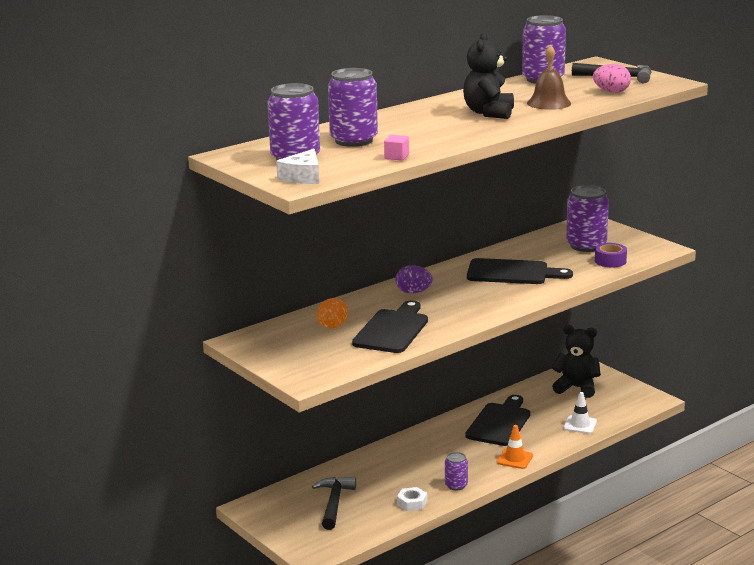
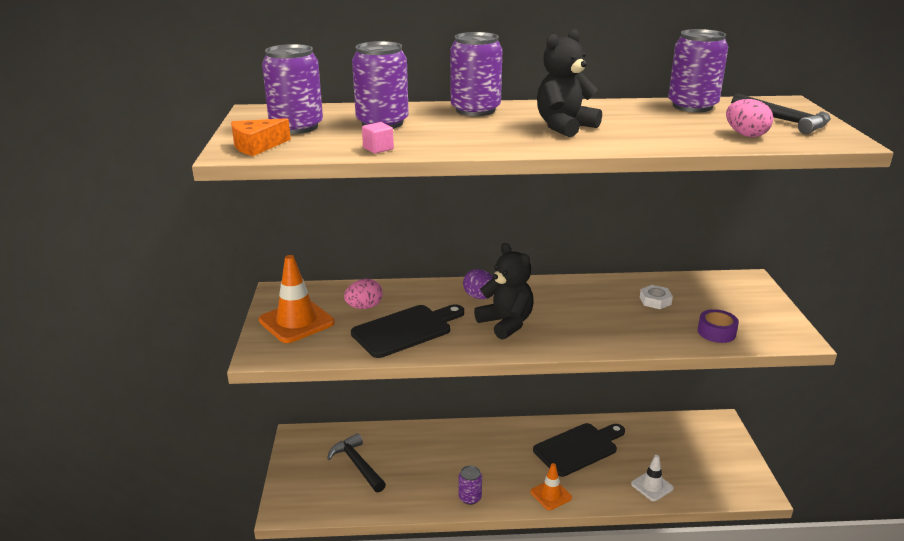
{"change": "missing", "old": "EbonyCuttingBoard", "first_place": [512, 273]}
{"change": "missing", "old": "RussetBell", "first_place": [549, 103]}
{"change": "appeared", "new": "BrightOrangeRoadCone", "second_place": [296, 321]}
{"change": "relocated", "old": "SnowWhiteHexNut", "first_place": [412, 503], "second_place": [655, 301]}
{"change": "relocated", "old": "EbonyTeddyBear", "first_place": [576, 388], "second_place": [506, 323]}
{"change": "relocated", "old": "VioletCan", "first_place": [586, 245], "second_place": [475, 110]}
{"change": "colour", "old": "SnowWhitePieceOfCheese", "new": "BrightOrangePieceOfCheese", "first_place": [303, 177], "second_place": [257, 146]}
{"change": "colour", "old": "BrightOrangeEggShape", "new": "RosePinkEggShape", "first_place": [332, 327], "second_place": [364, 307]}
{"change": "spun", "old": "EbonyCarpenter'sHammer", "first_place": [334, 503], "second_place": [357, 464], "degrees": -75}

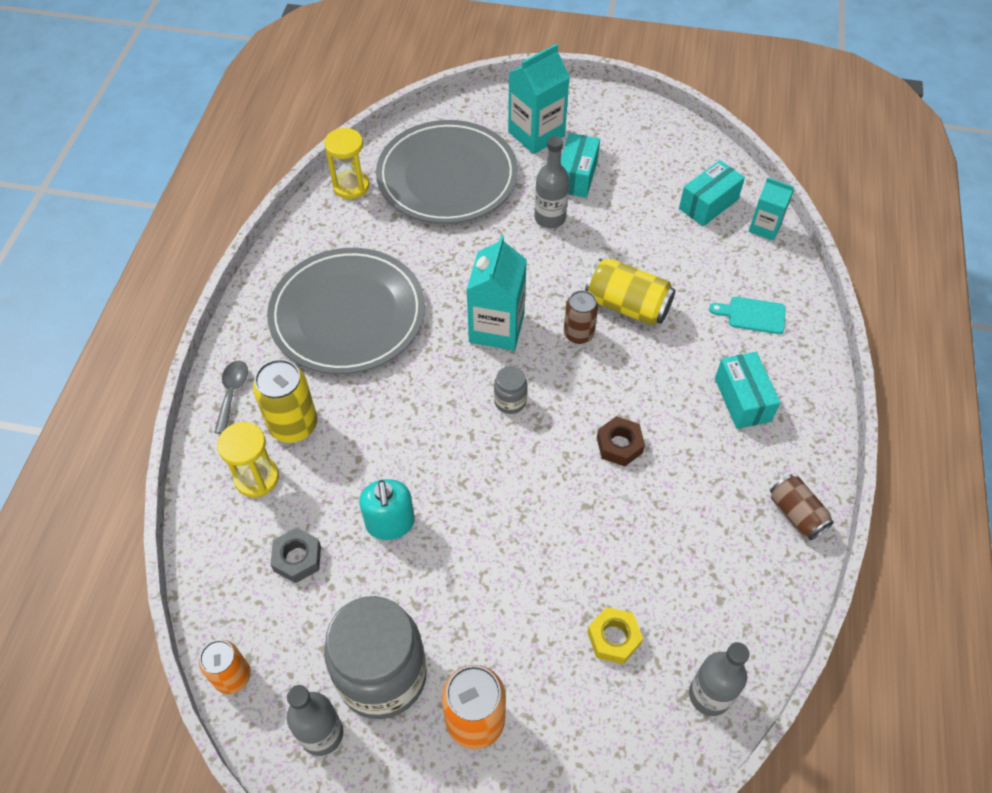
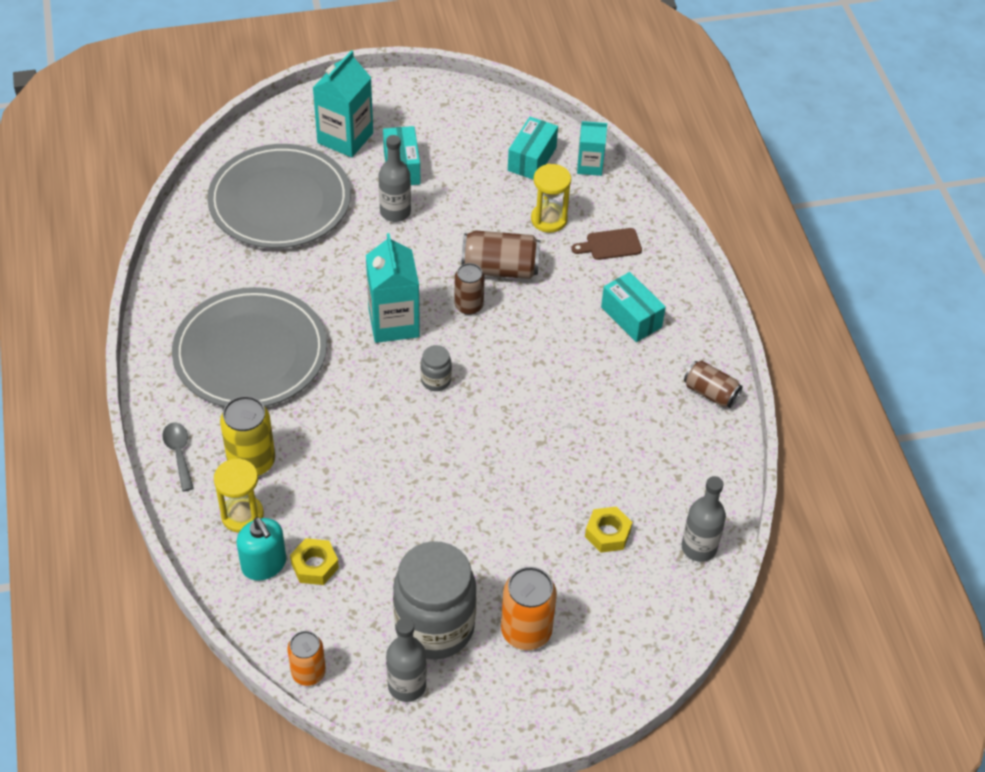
{"change": "missing", "old": "RussetHexNut", "first_place": [619, 445]}
{"change": "relocated", "old": "GoldenHourglass", "first_place": [351, 186], "second_place": [549, 219]}
{"change": "relocated", "old": "TurquoisePumpBottle", "first_place": [390, 523], "second_place": [264, 564]}
{"change": "colour", "old": "GrayHexNut", "new": "GoldenHexNut", "first_place": [297, 558], "second_place": [314, 565]}
{"change": "colour", "old": "GoldenCan", "new": "RussetCan", "first_place": [627, 305], "second_place": [500, 269]}
{"change": "colour", "old": "TurquoiseCuttingBoard", "new": "RussetCuttingBoard", "first_place": [752, 315], "second_place": [610, 245]}

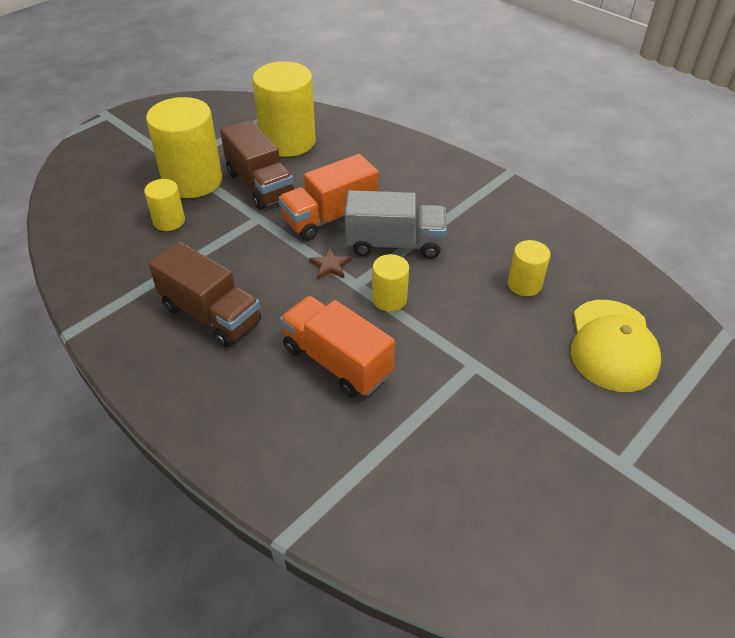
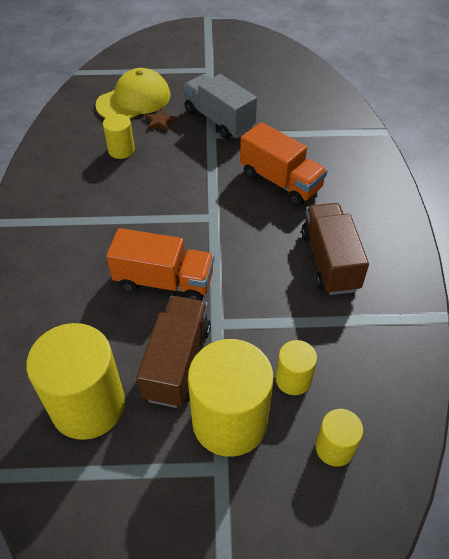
{"change": "relocated", "old": "RussetStarShape", "first_place": [330, 266], "second_place": [160, 122]}
{"change": "relocated", "old": "GrayTruck", "first_place": [394, 244], "second_place": [219, 120]}
{"change": "relocated", "old": "GoldenCylinder", "first_place": [389, 299], "second_place": [334, 448]}
{"change": "spun", "old": "BrightOrangeTruck", "first_place": [337, 361], "second_place": [280, 181], "degrees": -45}

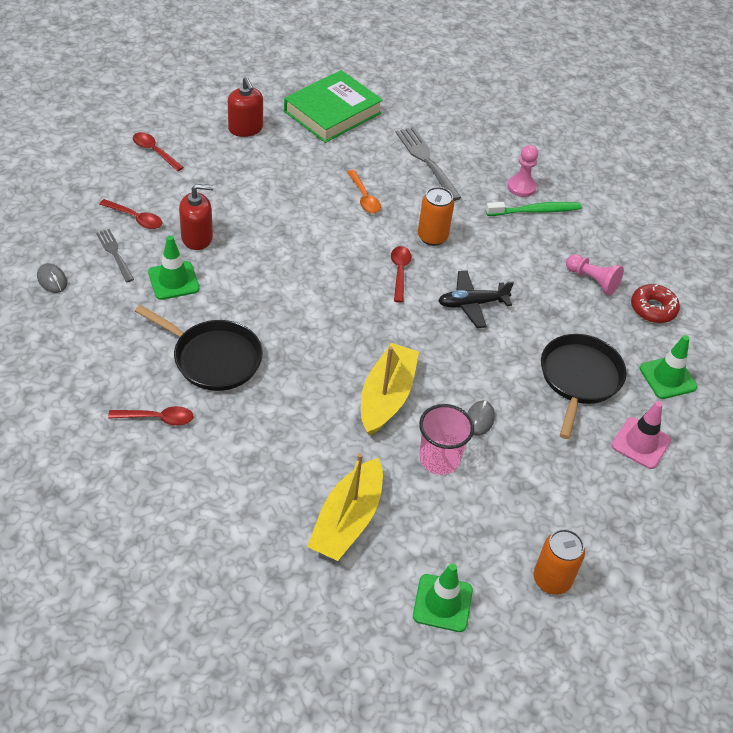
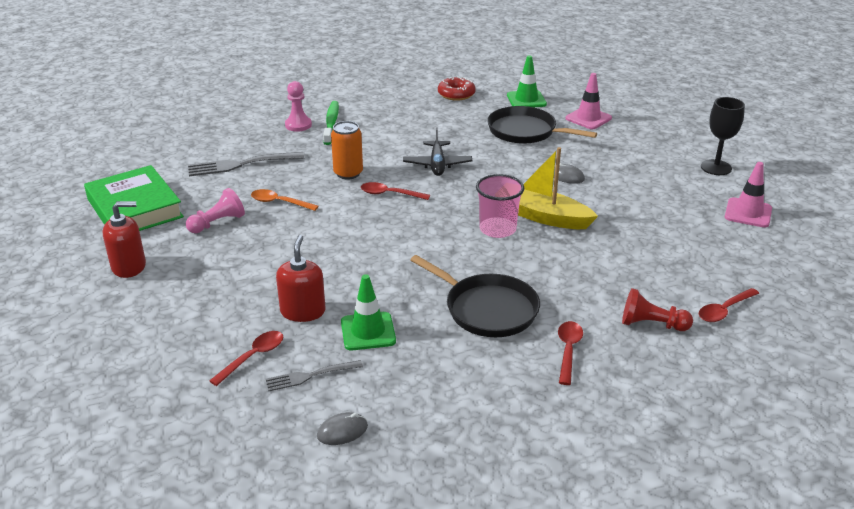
{"change": "missing", "old": "GoldenToyBoat", "first_place": [347, 520]}
{"change": "appeared", "new": "ScarletChessPawn", "second_place": [651, 324]}
{"change": "relocated", "old": "ScarletTablespoon", "first_place": [154, 151], "second_place": [724, 310]}
{"change": "relocated", "old": "RosePinkBeaker", "first_place": [439, 459], "second_place": [497, 229]}
{"change": "relocated", "old": "RosePinkChessPawn", "first_place": [592, 281], "second_place": [217, 223]}
{"change": "exchanged", "old": "BrightOrangeCan", "new": "EbonyWineGlass", "first_place": [551, 580], "second_place": [716, 167]}
{"change": "colour", "old": "EmeraldRoadCone", "new": "RosePinkRoadCone", "first_place": [442, 603], "second_place": [748, 213]}
{"change": "spun", "old": "EbonyPan", "first_place": [213, 358], "second_place": [487, 309], "degrees": 90}
{"change": "spun", "old": "BrightOrangeTablespoon", "first_place": [364, 197], "second_place": [279, 202], "degrees": -150}

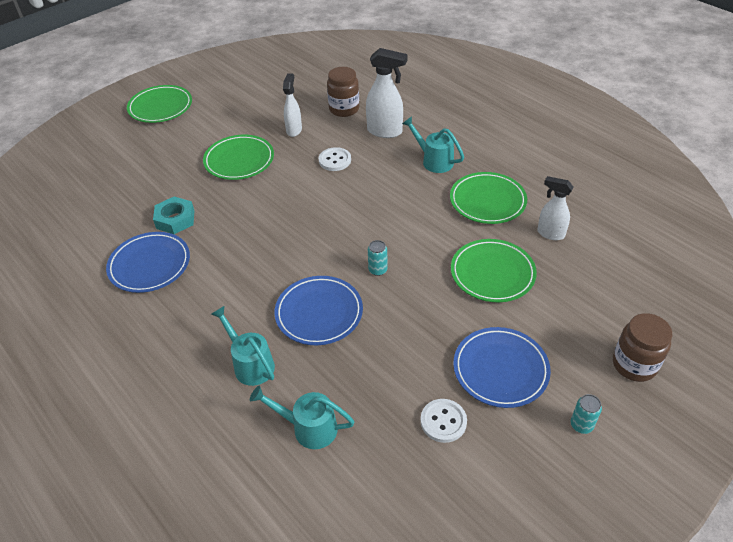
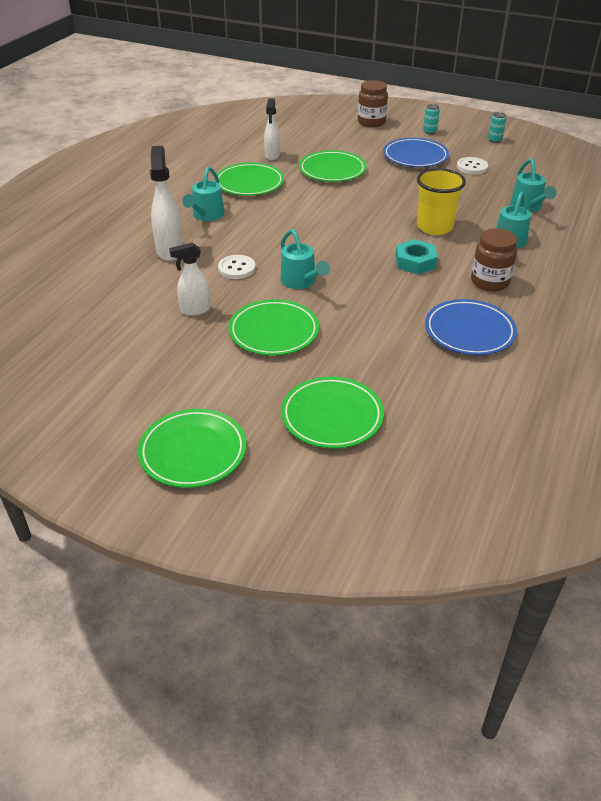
{"change": "appeared", "new": "TurquoiseWateringPot", "second_place": [301, 282]}
{"change": "appeared", "new": "EmeraldDinnerPlate", "second_place": [332, 416]}
{"change": "relocated", "old": "TurquoiseHexNut", "first_place": [175, 219], "second_place": [415, 262]}
{"change": "relocated", "old": "RussetJamJar", "first_place": [344, 109], "second_place": [490, 282]}
{"change": "relocated", "old": "TurquoiseCan", "first_place": [377, 270], "second_place": [495, 140]}
{"change": "exchanged", "old": "RoyalBlueDinnerPlate", "new": "GoldenBeaker", "first_place": [319, 313], "second_place": [434, 227]}

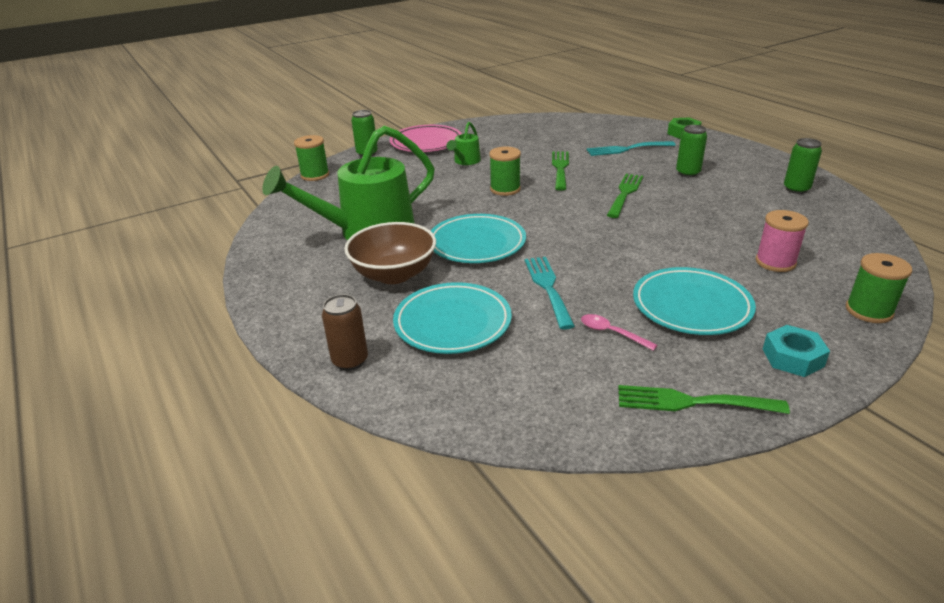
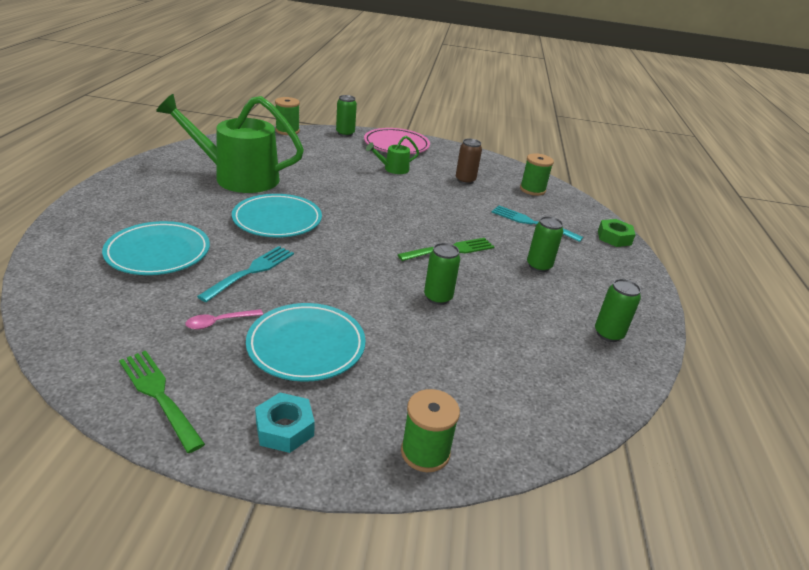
{"change": "missing", "old": "RussetDeepDish", "first_place": [394, 274]}
{"change": "missing", "old": "EmeraldFork", "first_place": [560, 168]}
{"change": "missing", "old": "RosePinkReelOfThread", "first_place": [775, 262]}
{"change": "appeared", "new": "EmeraldCan", "second_place": [438, 297]}
{"change": "relocated", "old": "RussetCan", "first_place": [350, 361], "second_place": [465, 180]}
{"change": "relocated", "old": "EmeraldReelOfThread", "first_place": [505, 189], "second_place": [532, 190]}
{"change": "spun", "old": "RosePinkTablespoon", "first_place": [612, 333], "second_place": [219, 322], "degrees": -105}

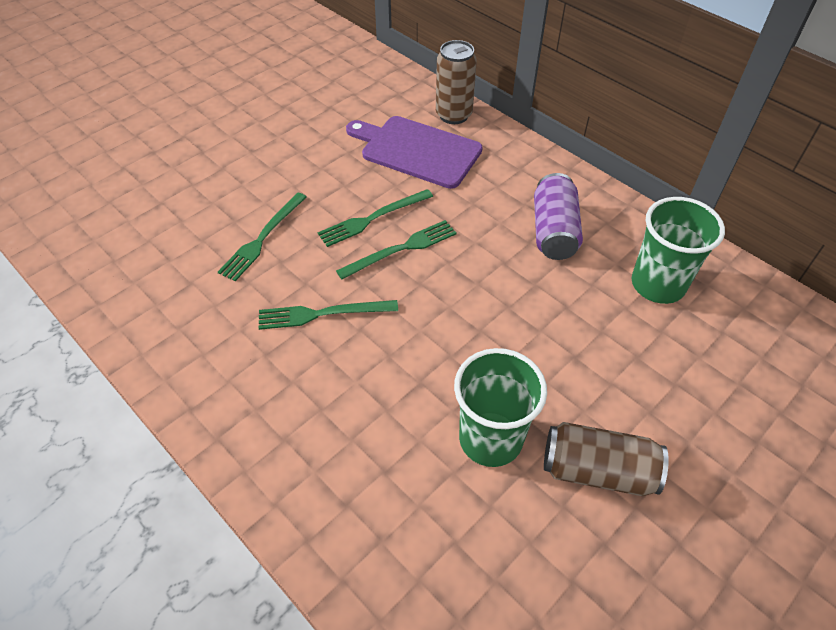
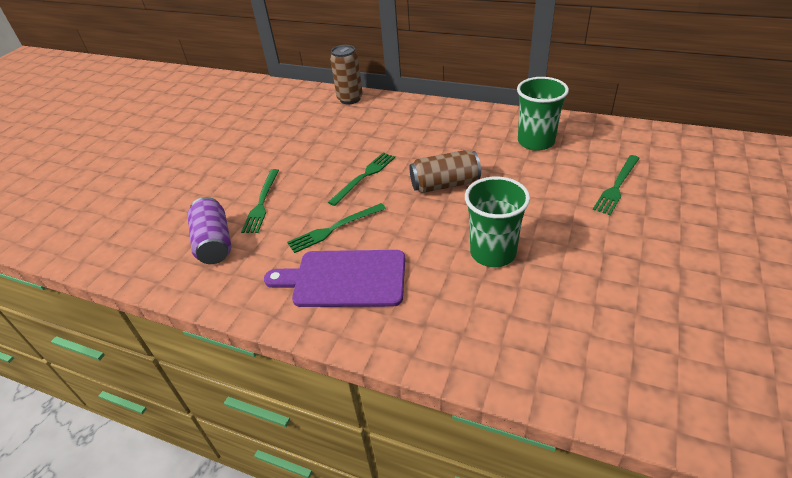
{"change": "relocated", "old": "EmeraldFork", "first_place": [373, 218], "second_place": [617, 186]}
{"change": "relocated", "old": "VioletCuttingBoard", "first_place": [417, 150], "second_place": [345, 278]}
{"change": "relocated", "old": "VioletCan", "first_place": [553, 231], "second_place": [214, 243]}
{"change": "relocated", "old": "RussetCan", "first_place": [597, 470], "second_place": [444, 184]}

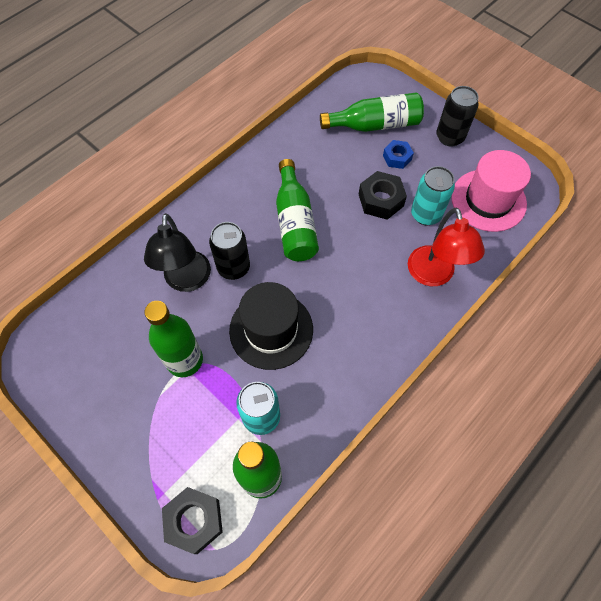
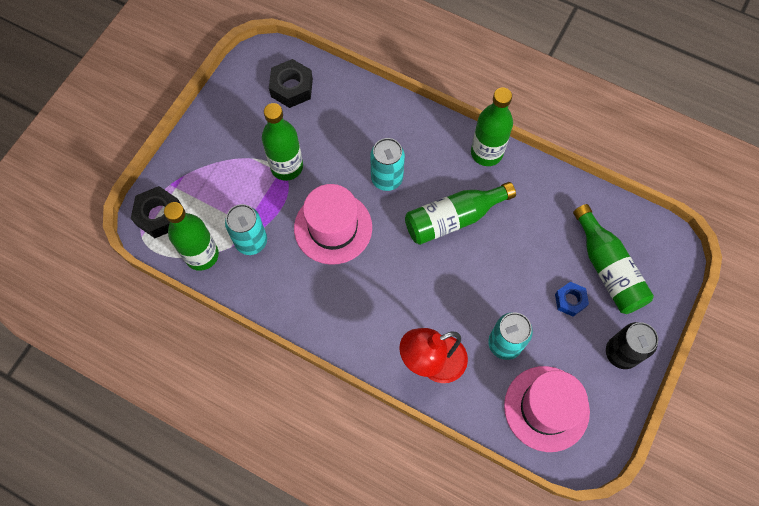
{"change": "missing", "old": "EbonyReadingLamp", "first_place": [187, 281]}
{"change": "appeared", "new": "EmeraldDrinkBottle", "second_place": [486, 153]}
{"change": "relocated", "old": "EbonyHexNut", "first_place": [380, 200], "second_place": [291, 88]}
{"change": "colour", "old": "EbonyCan", "new": "TurquoiseCan", "first_place": [233, 267], "second_place": [387, 178]}
{"change": "colour", "old": "EbonyTallHat", "new": "RosePinkTallHat", "first_place": [271, 330], "second_place": [333, 228]}

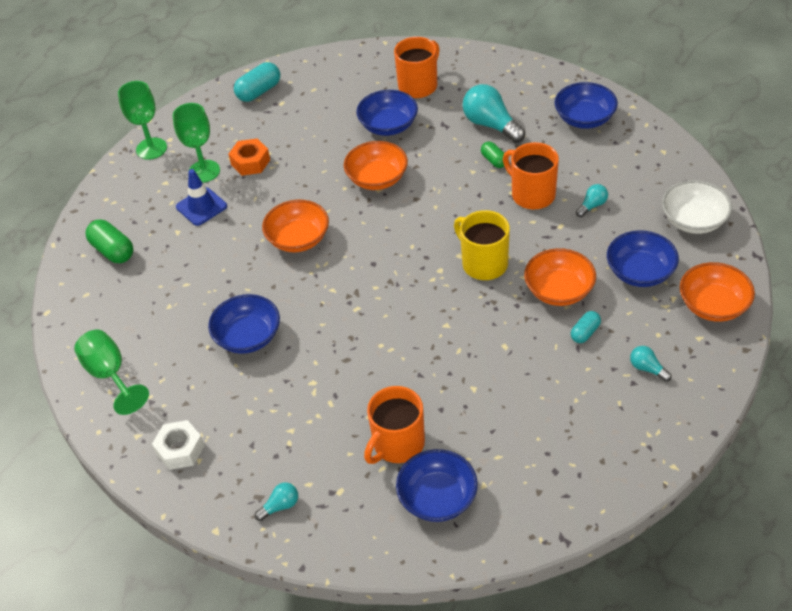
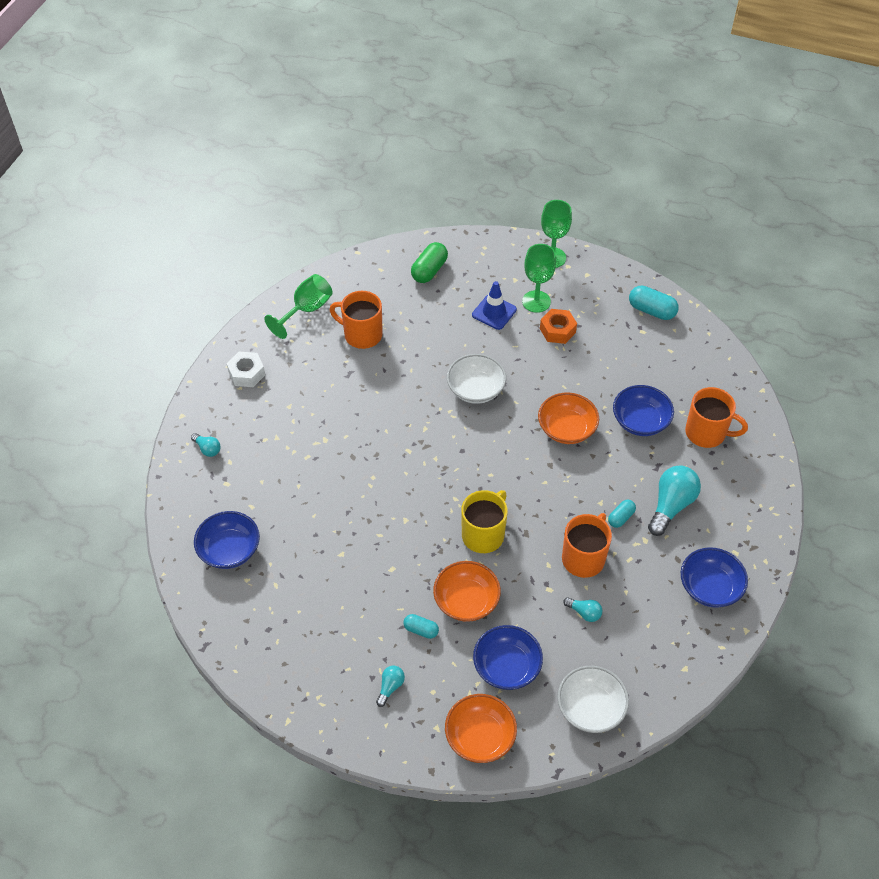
{"change": "missing", "old": "RoyalBlueDeepDish", "first_place": [248, 337]}
{"change": "relocated", "old": "BrightOrangeTeaMug", "first_place": [397, 444], "second_place": [362, 334]}
{"change": "colour", "old": "BrightOrangeDeepDish", "new": "SnowWhiteDeepDish", "first_place": [298, 239], "second_place": [475, 389]}
{"change": "colour", "old": "EmeraldPillShape", "new": "TurquoisePillShape", "first_place": [494, 160], "second_place": [621, 517]}

